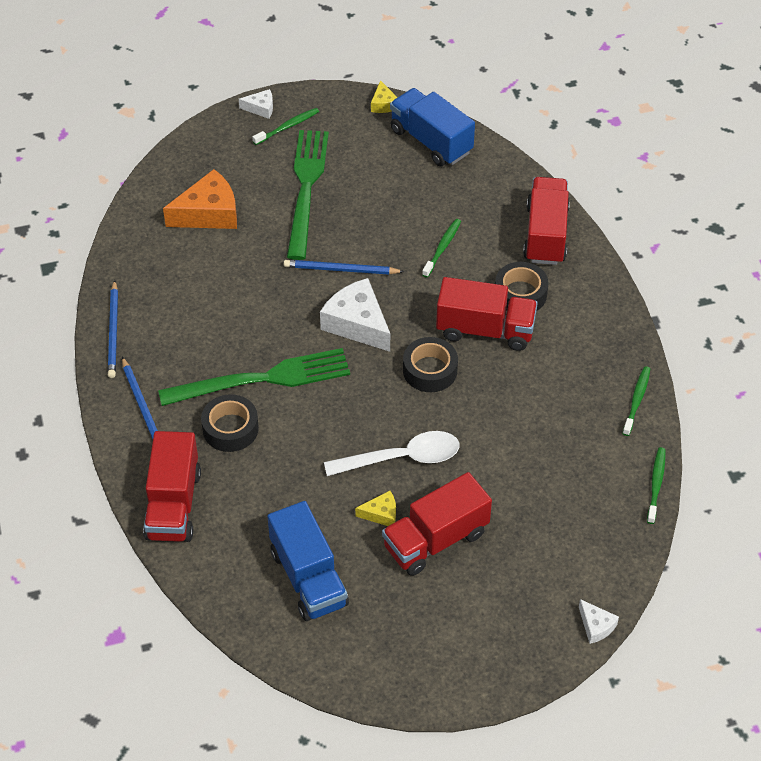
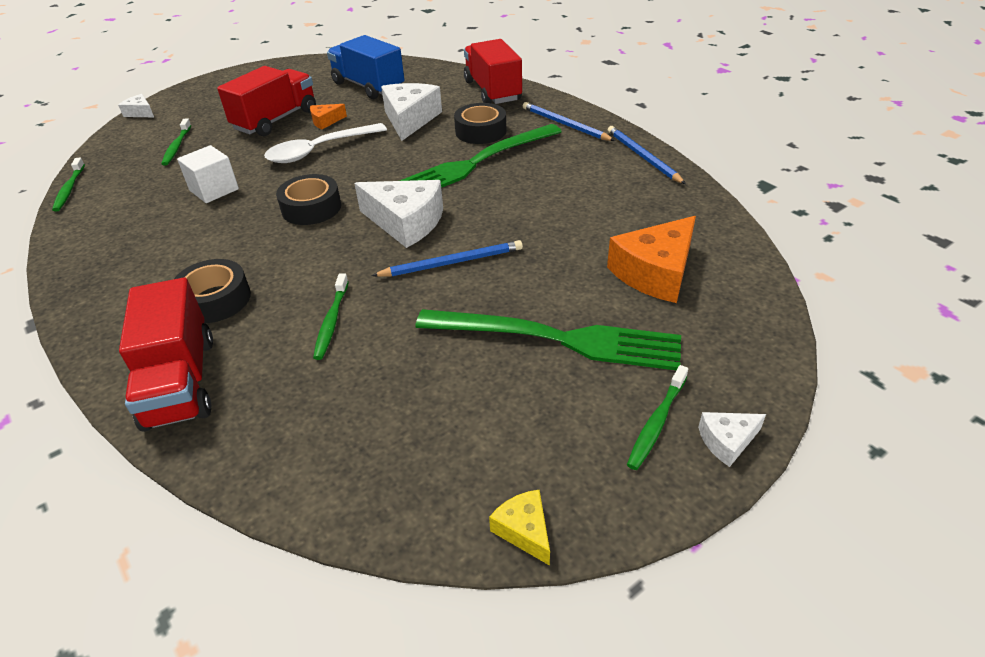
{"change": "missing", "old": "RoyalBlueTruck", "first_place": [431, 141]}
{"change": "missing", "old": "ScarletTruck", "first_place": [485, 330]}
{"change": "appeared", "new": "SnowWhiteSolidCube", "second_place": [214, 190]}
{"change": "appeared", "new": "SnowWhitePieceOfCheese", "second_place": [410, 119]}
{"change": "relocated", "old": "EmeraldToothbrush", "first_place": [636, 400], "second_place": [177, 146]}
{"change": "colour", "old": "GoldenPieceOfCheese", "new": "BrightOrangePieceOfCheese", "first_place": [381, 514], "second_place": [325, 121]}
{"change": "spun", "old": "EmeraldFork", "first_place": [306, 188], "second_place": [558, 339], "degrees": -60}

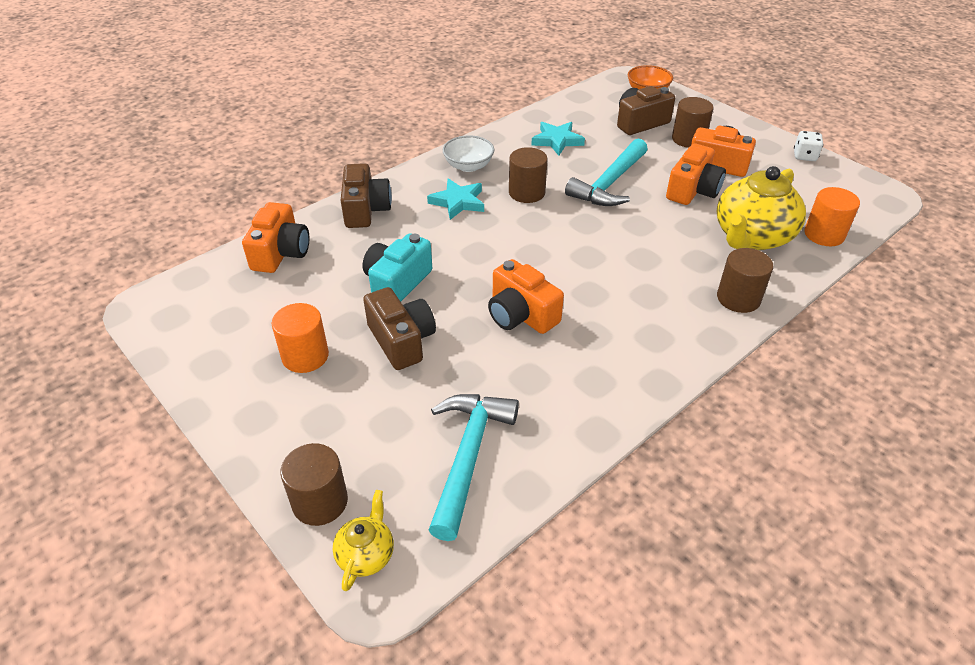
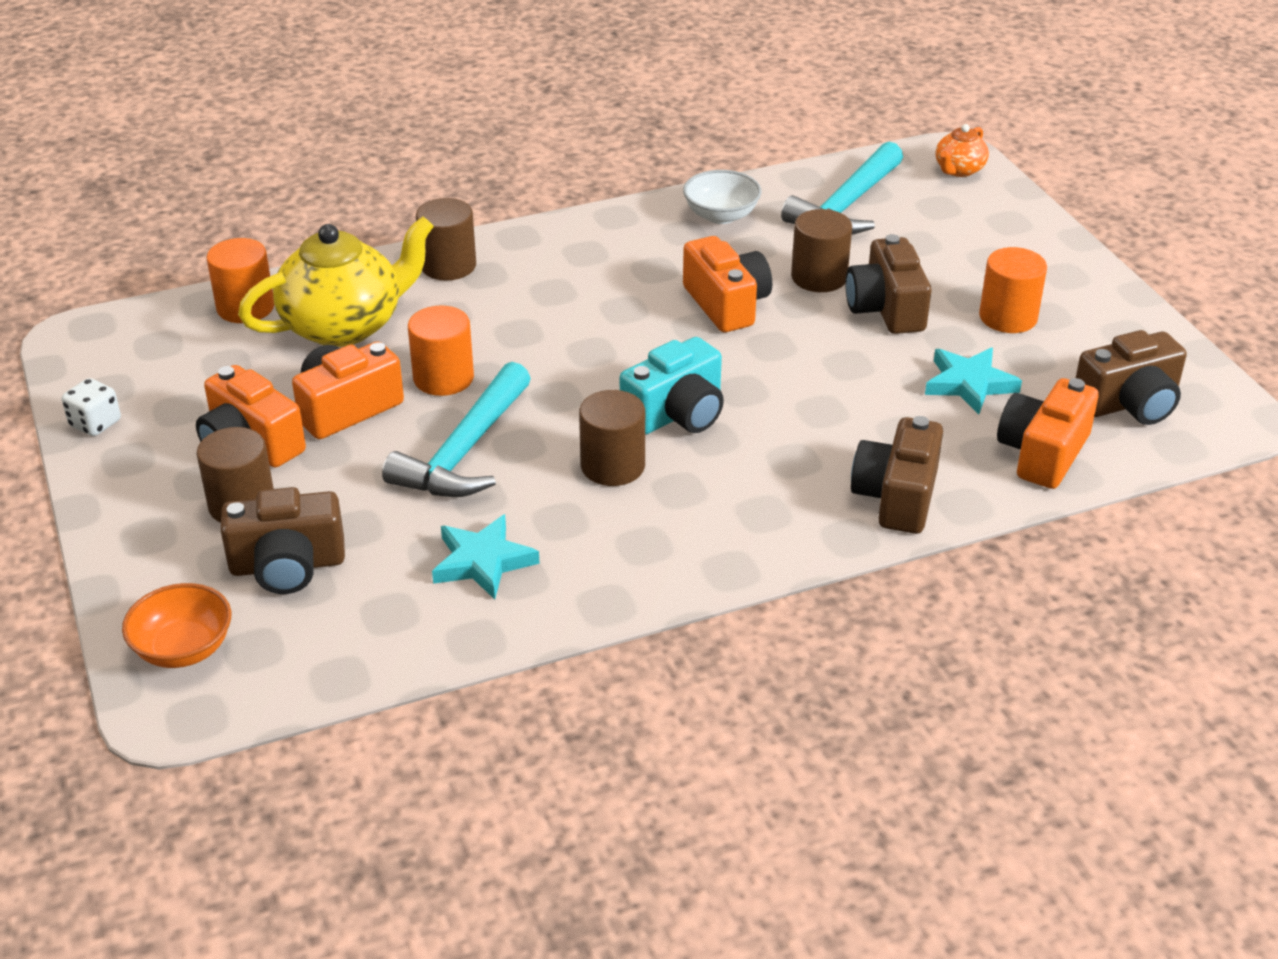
{"change": "appeared", "new": "BrightOrangeCylinder", "second_place": [443, 378]}
{"change": "appeared", "new": "RussetCamera", "second_place": [1129, 403]}
{"change": "relocated", "old": "RussetCylinder", "first_place": [320, 502], "second_place": [819, 277]}
{"change": "relocated", "old": "TurquoiseCamera", "first_place": [397, 283], "second_place": [677, 413]}
{"change": "relocated", "old": "TurquoiseStarShape", "first_place": [458, 202], "second_place": [969, 384]}
{"change": "relocated", "old": "SnowWhiteDeepDish", "first_place": [468, 166], "second_place": [721, 215]}
{"change": "colour", "old": "GoldenChinaTeapot", "new": "BrightOrangeChinaTeapot", "first_place": [366, 554], "second_place": [959, 170]}
{"change": "spun", "old": "TurquoiseCarpenter'sHammer", "first_place": [609, 183], "second_place": [465, 451], "degrees": 150}

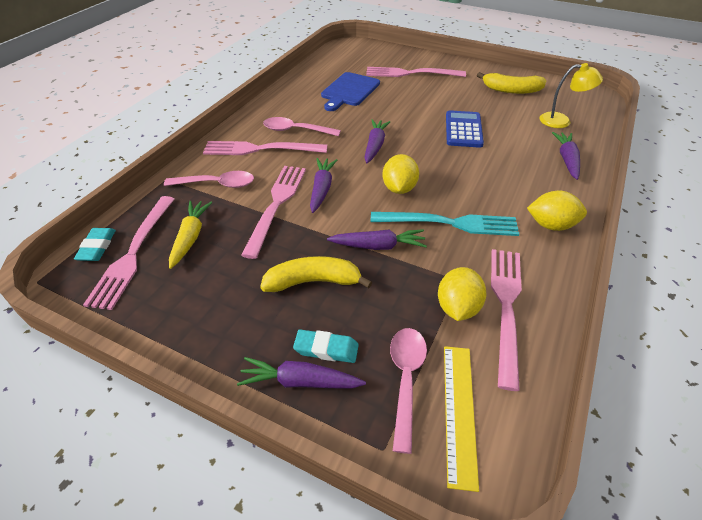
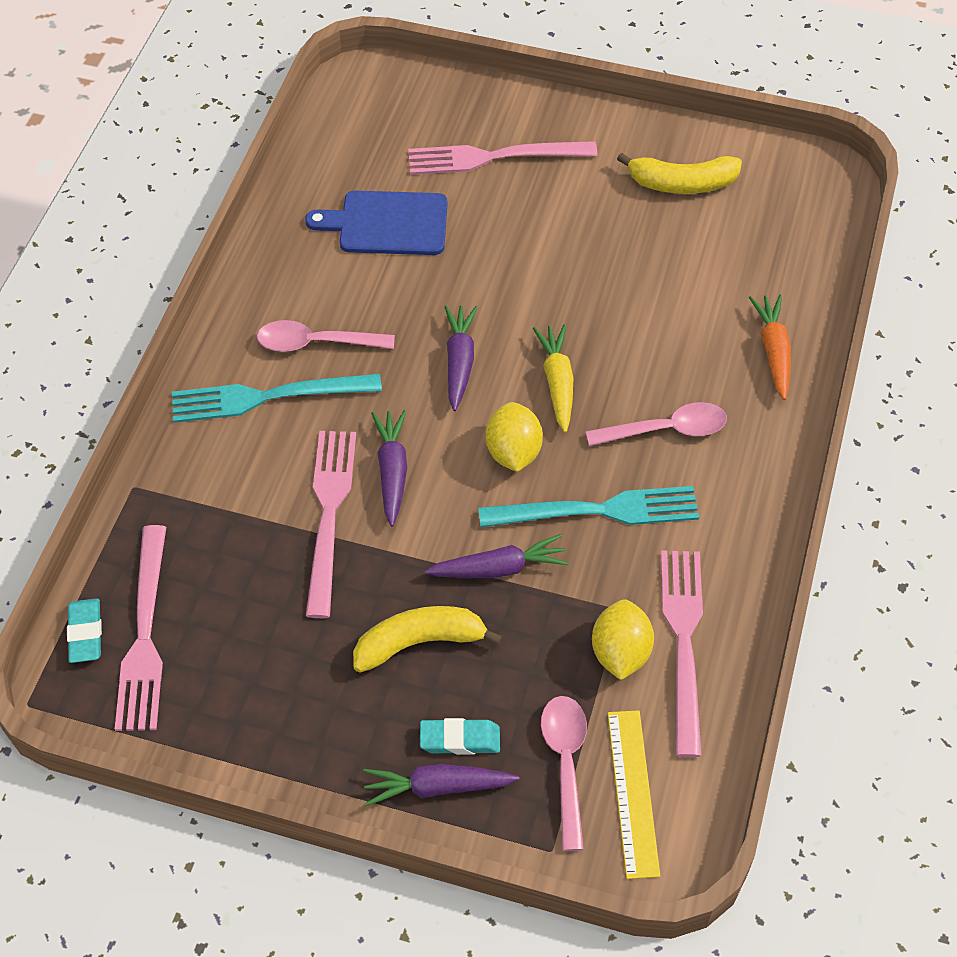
{"change": "missing", "old": "RoyalBluePocketCalculator", "first_place": [463, 130]}
{"change": "missing", "old": "GoldenToyLemon", "first_place": [551, 225]}
{"change": "missing", "old": "GoldenReadingLamp", "first_place": [561, 121]}
{"change": "relocated", "old": "RosePinkTablespoon", "first_place": [217, 184], "second_place": [666, 430]}
{"change": "relocated", "old": "GoldenCarrot", "first_place": [190, 238], "second_place": [557, 383]}
{"change": "colour", "old": "RosePinkFork", "new": "TurquoiseFork", "first_place": [259, 149], "second_place": [266, 397]}
{"change": "colour", "old": "VioletCarrot", "new": "BrightOrangeCarrot", "first_place": [567, 160], "second_place": [773, 352]}
{"change": "spun", "old": "RoyalBlueCuttingBoard", "first_place": [349, 91], "second_place": [387, 224], "degrees": 75}

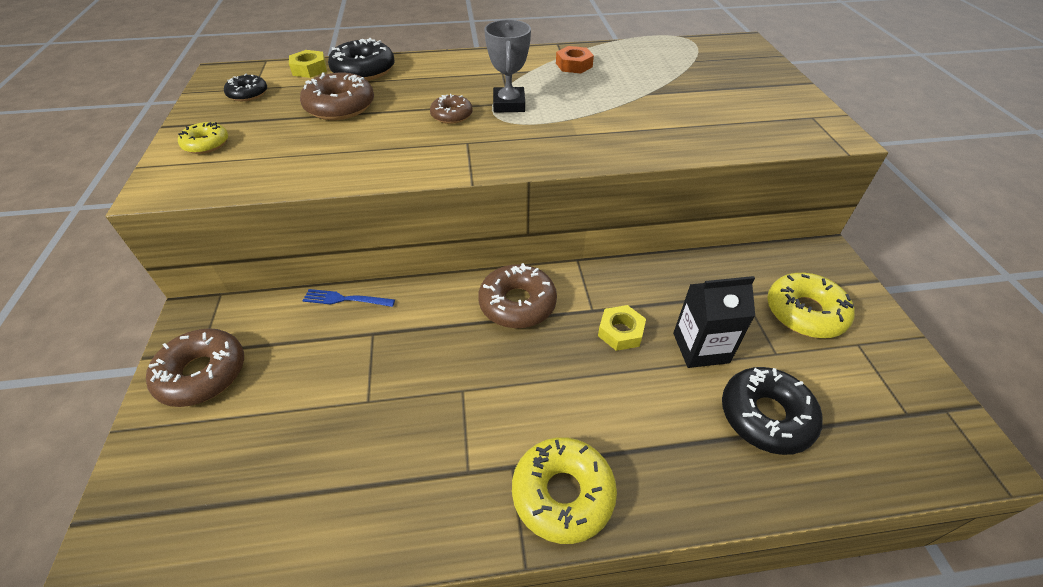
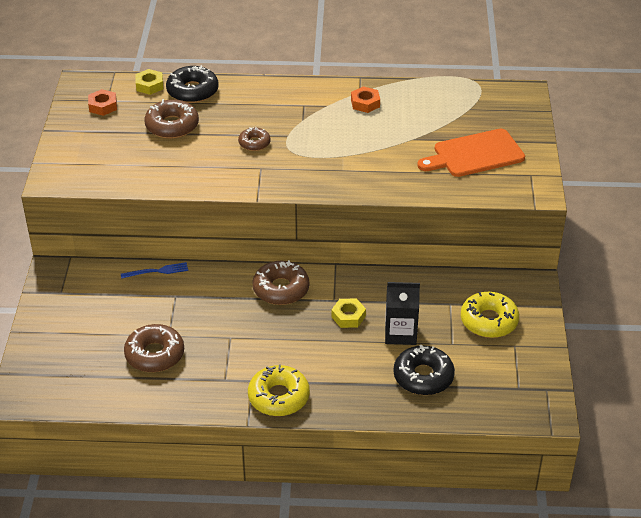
{"change": "missing", "old": "GoldenDonut", "first_place": [206, 144]}
{"change": "missing", "old": "GrayPrizeCup", "first_place": [509, 104]}
{"change": "appeared", "new": "BrightOrangeCuttingBoard", "second_place": [475, 154]}
{"change": "relocated", "old": "RussetDonut", "first_place": [202, 374], "second_place": [155, 354]}
{"change": "exchanged", "old": "EbonyDonut", "new": "BrightOrangeHexNut", "first_place": [248, 94], "second_place": [103, 106]}
{"change": "spun", "old": "RoyalBlueFork", "first_place": [344, 299], "second_place": [158, 271], "degrees": 150}

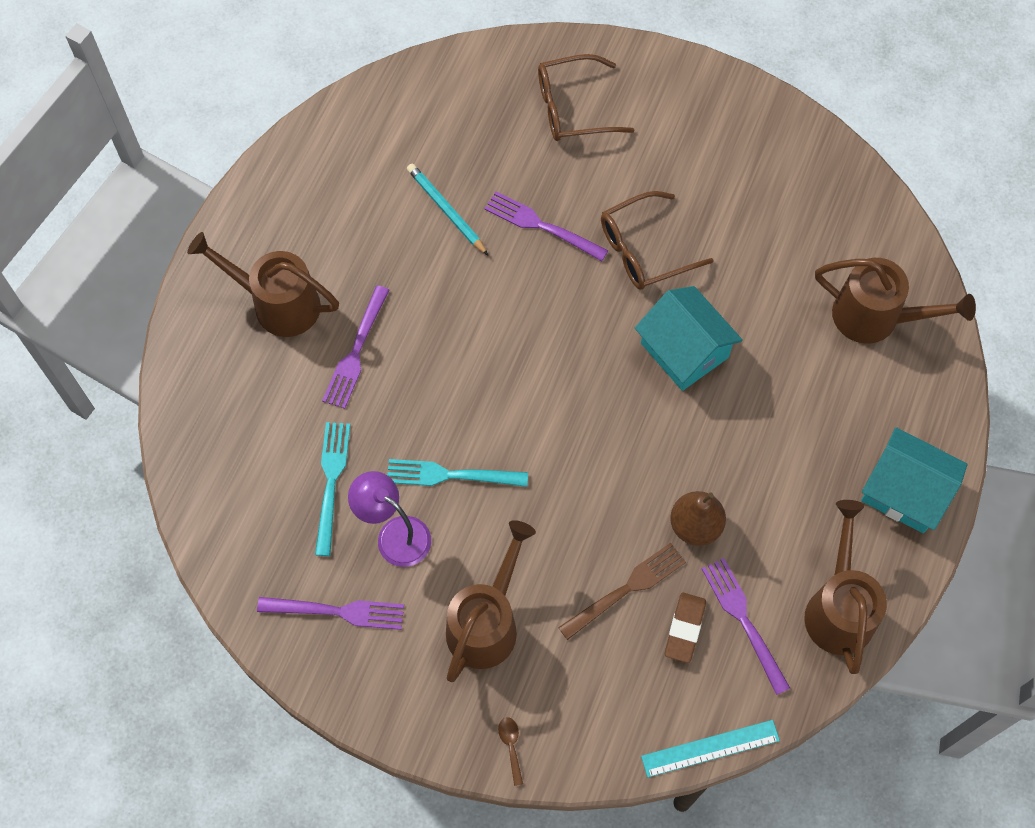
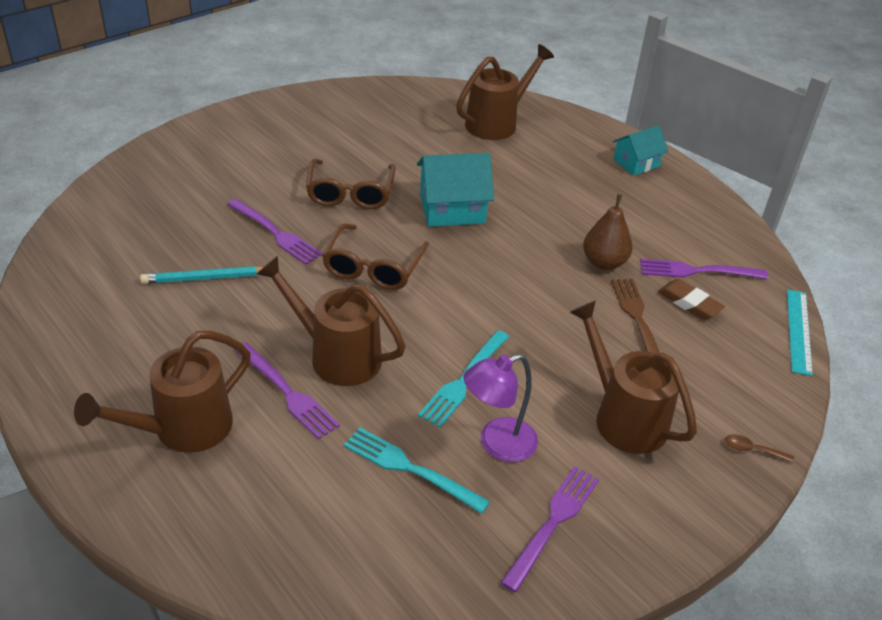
{"change": "relocated", "old": "RussetEyeglasses", "first_place": [572, 108], "second_place": [373, 268]}
{"change": "relocated", "old": "RussetWateringPot", "first_place": [838, 607], "second_place": [336, 355]}
{"change": "spun", "old": "VioletFork", "first_place": [541, 226], "second_place": [276, 233], "degrees": -105}
{"change": "size", "old": "TurquoiseToyHouse", "first_place": [905, 491], "second_place": [636, 163], "factor": 0.64}

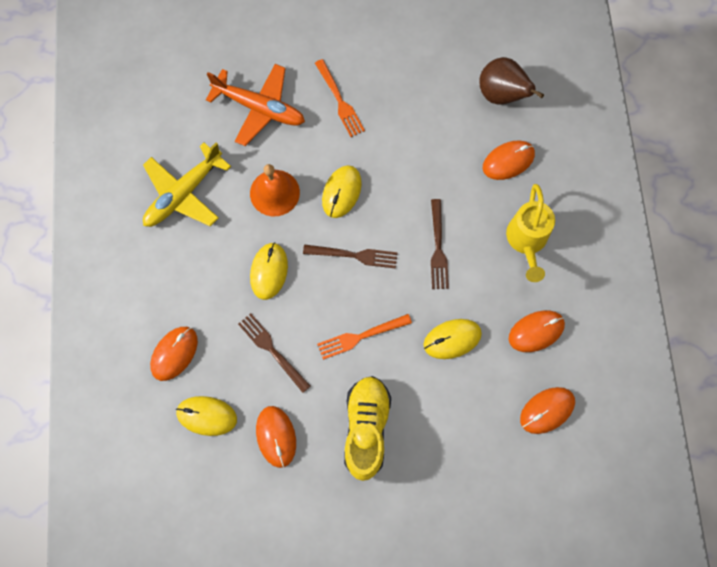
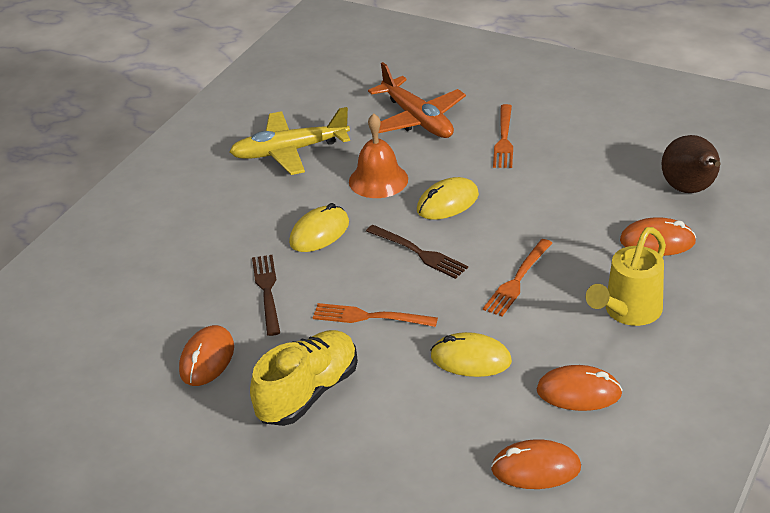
{"change": "missing", "old": "BrightOrangeComputerMouse", "first_place": [174, 353]}
{"change": "missing", "old": "GoldenComputerMouse", "first_place": [206, 416]}
{"change": "colour", "old": "RussetFork", "new": "BrightOrangeFork", "first_place": [438, 248], "second_place": [517, 280]}

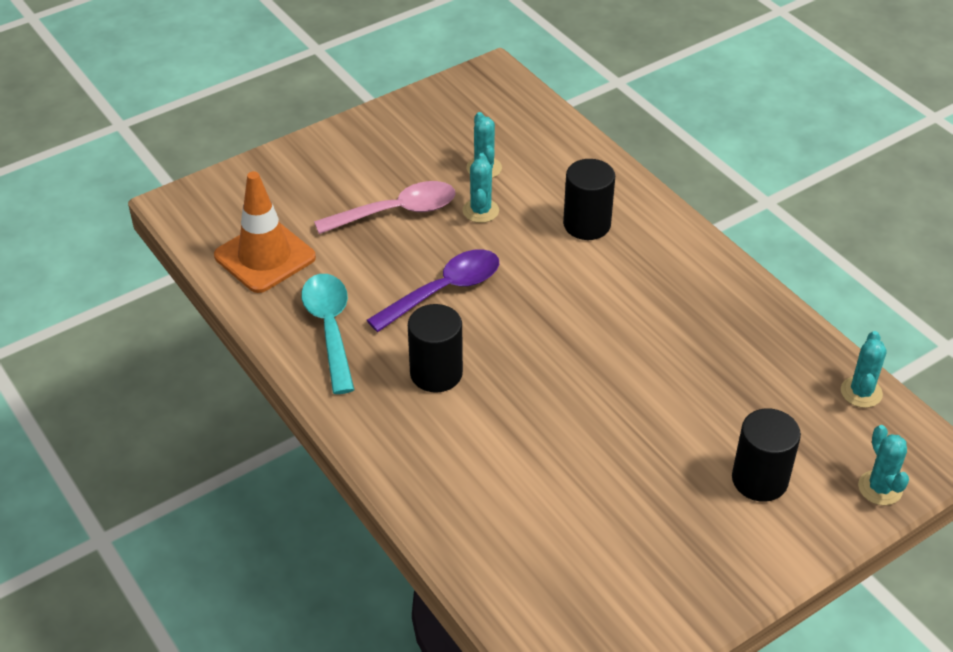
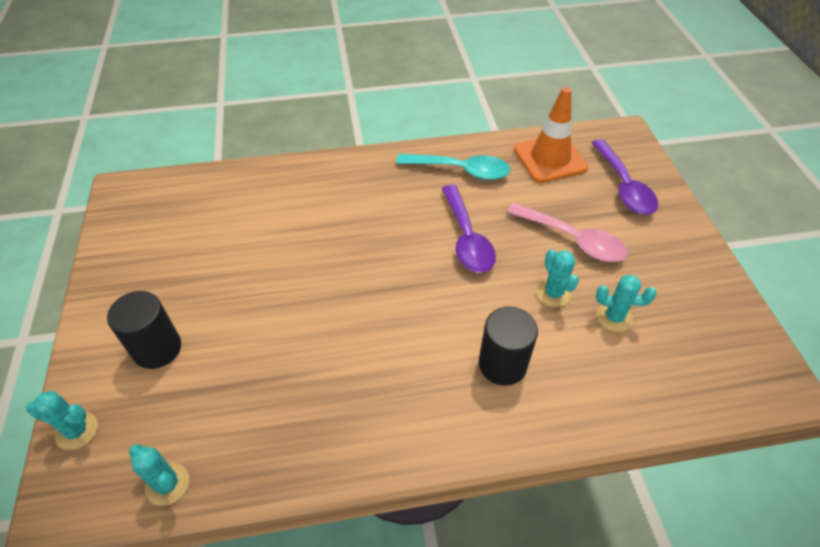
{"change": "missing", "old": "EbonyCylinder", "first_place": [436, 373]}
{"change": "appeared", "new": "VioletTablespoon", "second_place": [624, 186]}
{"change": "spun", "old": "RosePinkTablespoon", "first_place": [396, 212], "second_place": [573, 239], "degrees": -60}
{"change": "spun", "old": "TurquoiseSaguaroCactus", "first_place": [480, 211], "second_place": [553, 293], "degrees": 45}

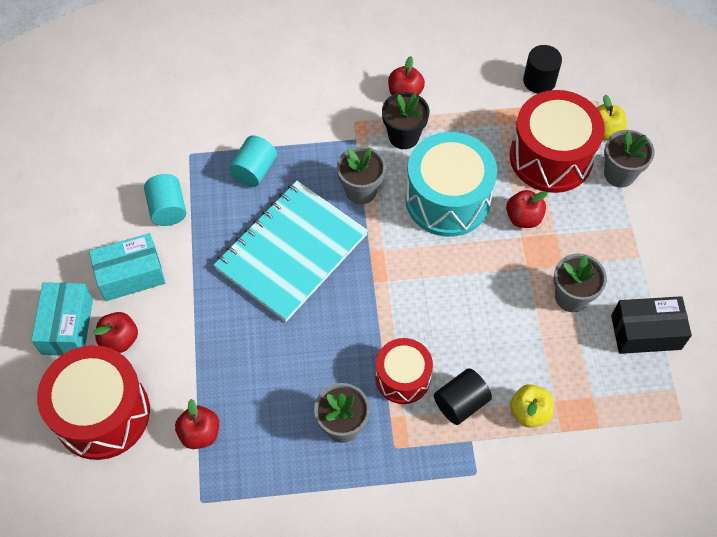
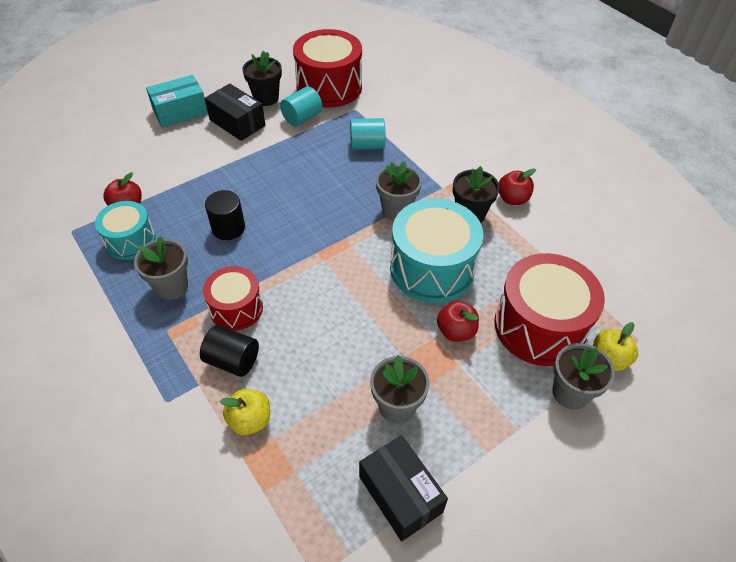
{"change": "missing", "old": "ScarletAppleFruit", "first_place": [120, 339]}
{"change": "missing", "old": "TurquoiseNotebook", "first_place": [291, 252]}
{"change": "appeared", "new": "TurquoiseToyDrum", "second_place": [130, 241]}
{"change": "appeared", "new": "EbonyFlowerPot", "second_place": [266, 98]}
{"change": "relocated", "old": "ScarletToyDrum", "first_place": [102, 413], "second_place": [329, 87]}
{"change": "relocated", "old": "EbonyCylinder", "first_place": [539, 81], "second_place": [228, 228]}
{"change": "colour", "old": "TurquoiseParcel", "new": "EbonyParcel", "first_place": [131, 275], "second_place": [237, 123]}

